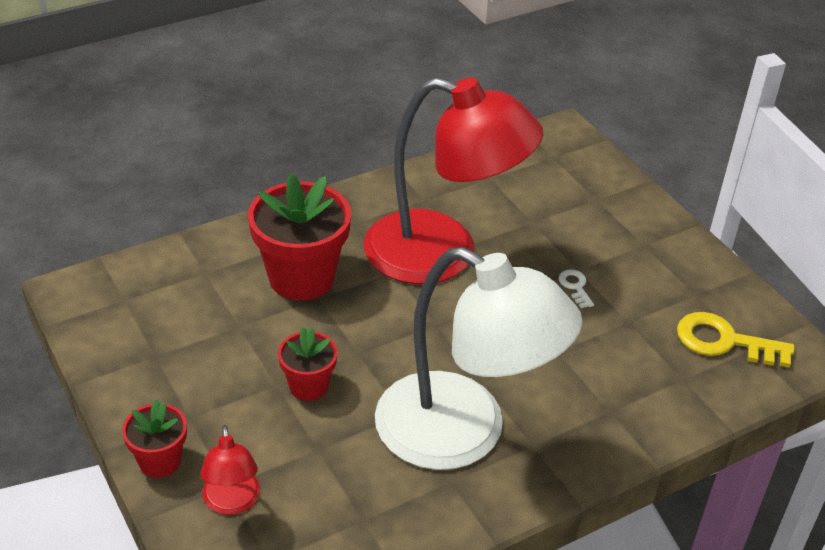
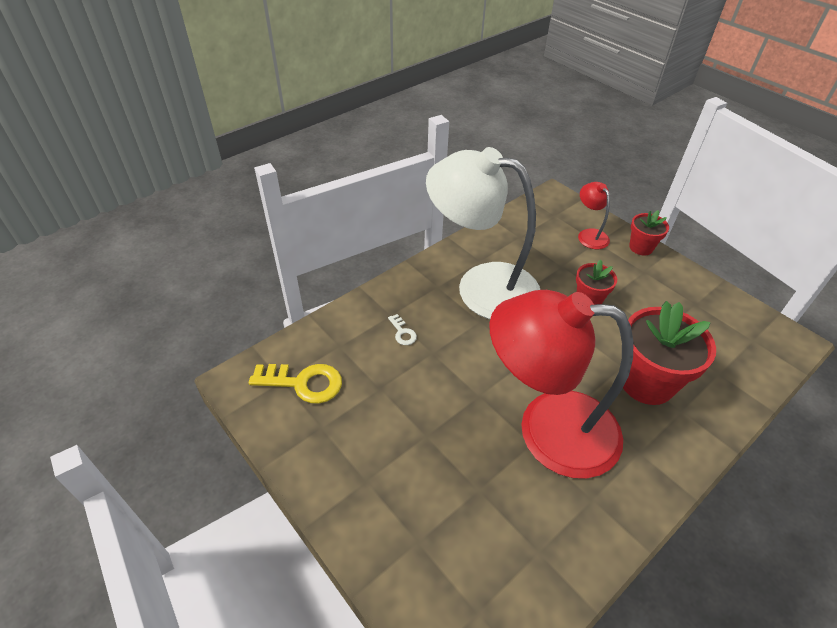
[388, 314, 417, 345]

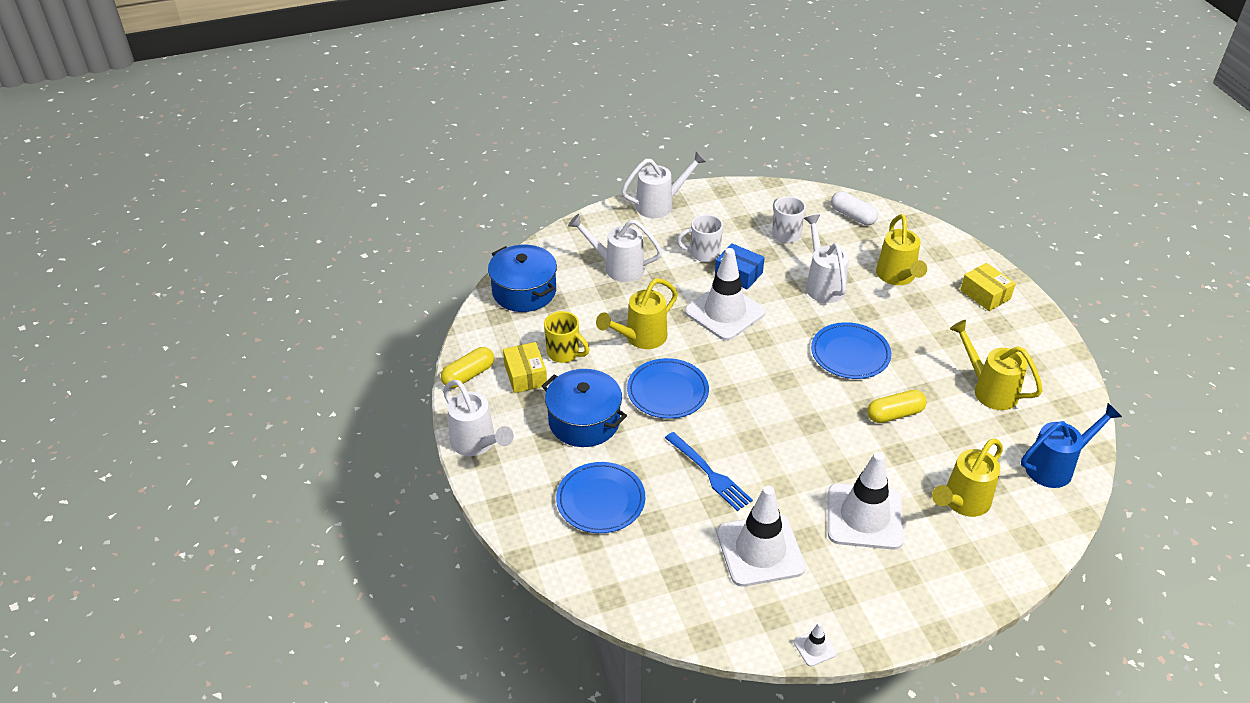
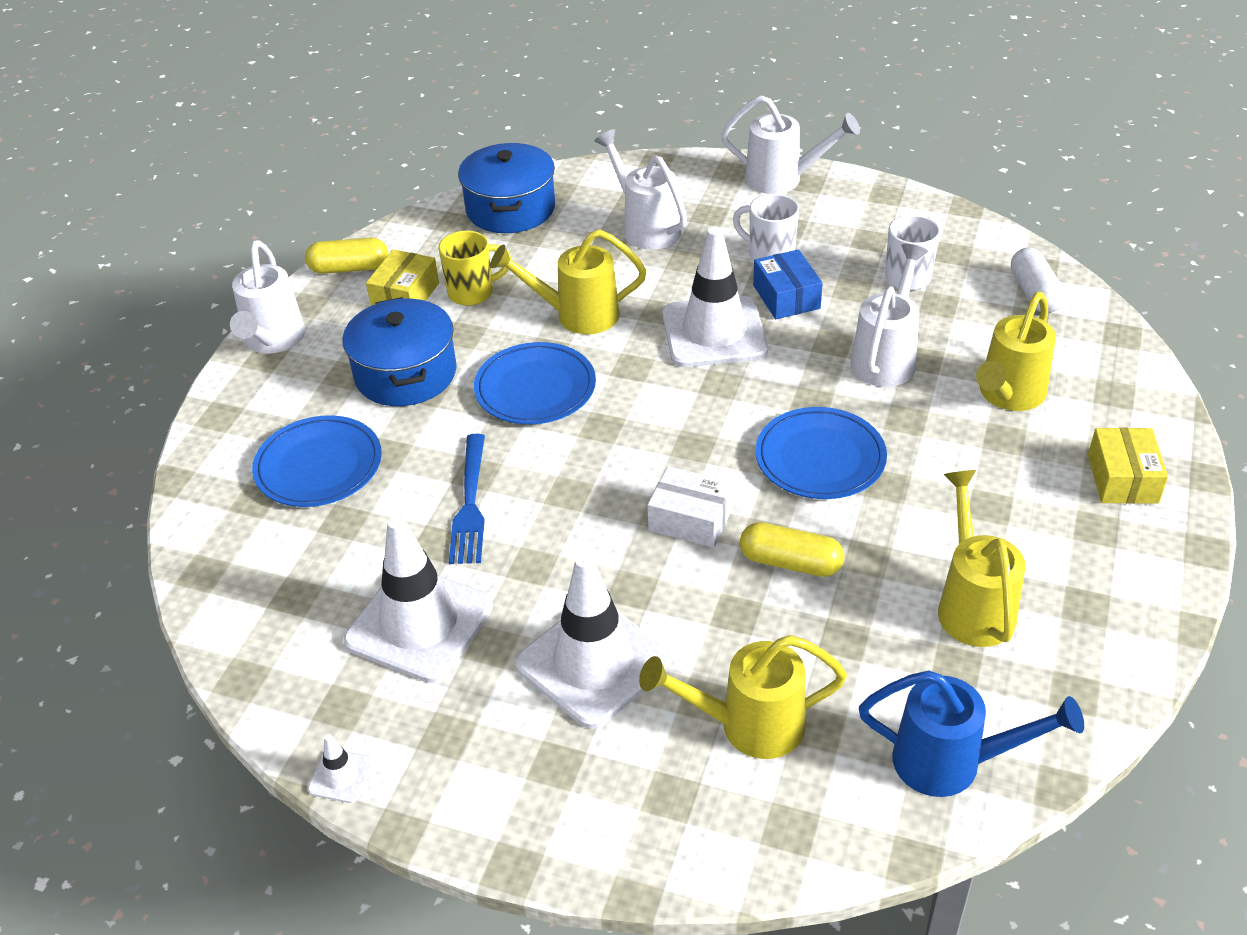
[438, 231, 512, 306]
[647, 466, 733, 548]

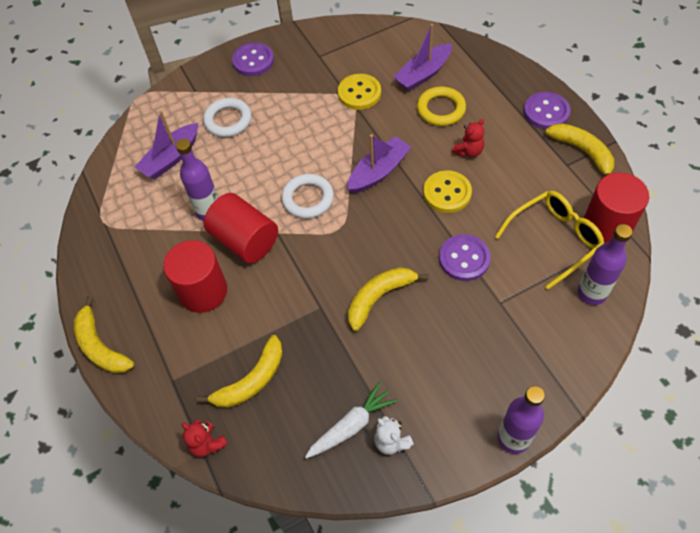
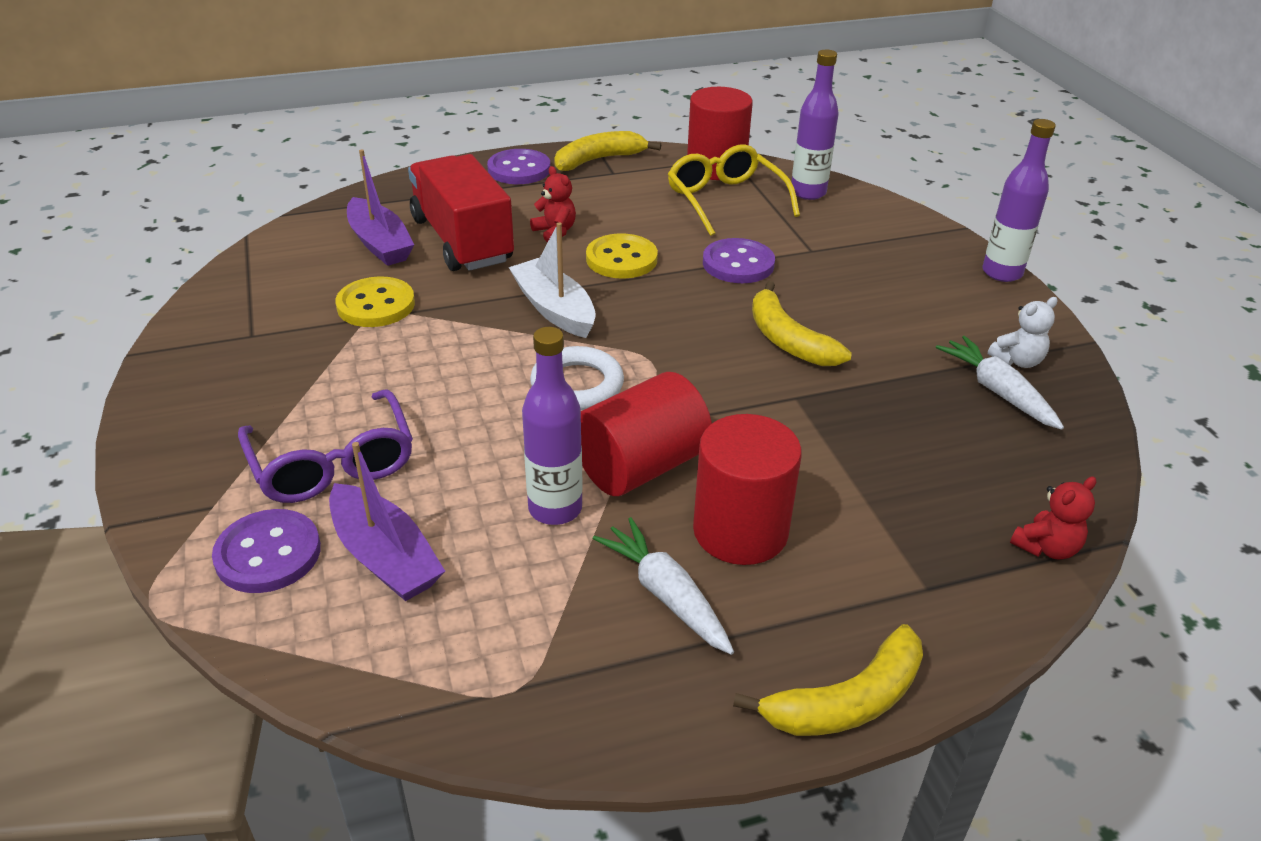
[212, 509, 321, 593]
[238, 389, 413, 503]
[408, 154, 514, 271]
[509, 222, 596, 338]
[593, 517, 734, 655]
[196, 335, 283, 408] (first image)

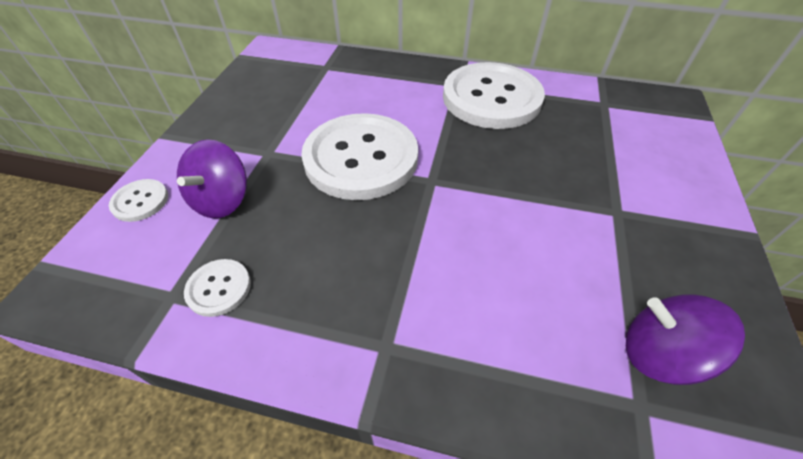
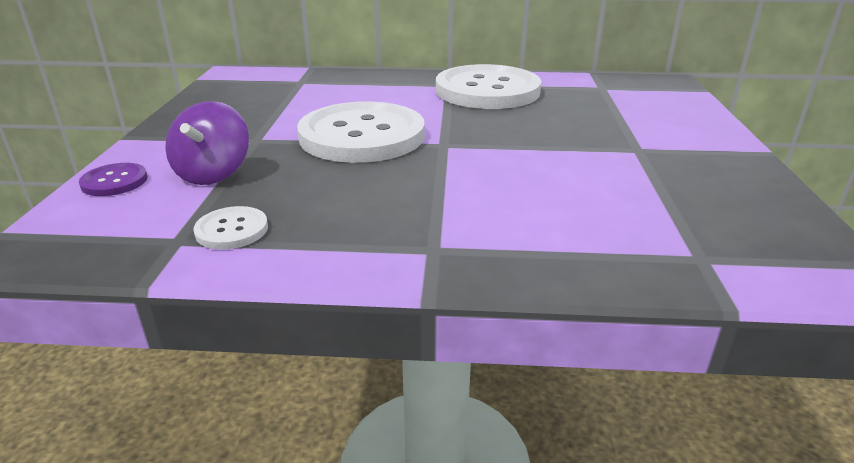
[79, 163, 148, 196]
[626, 294, 745, 385] (first image)

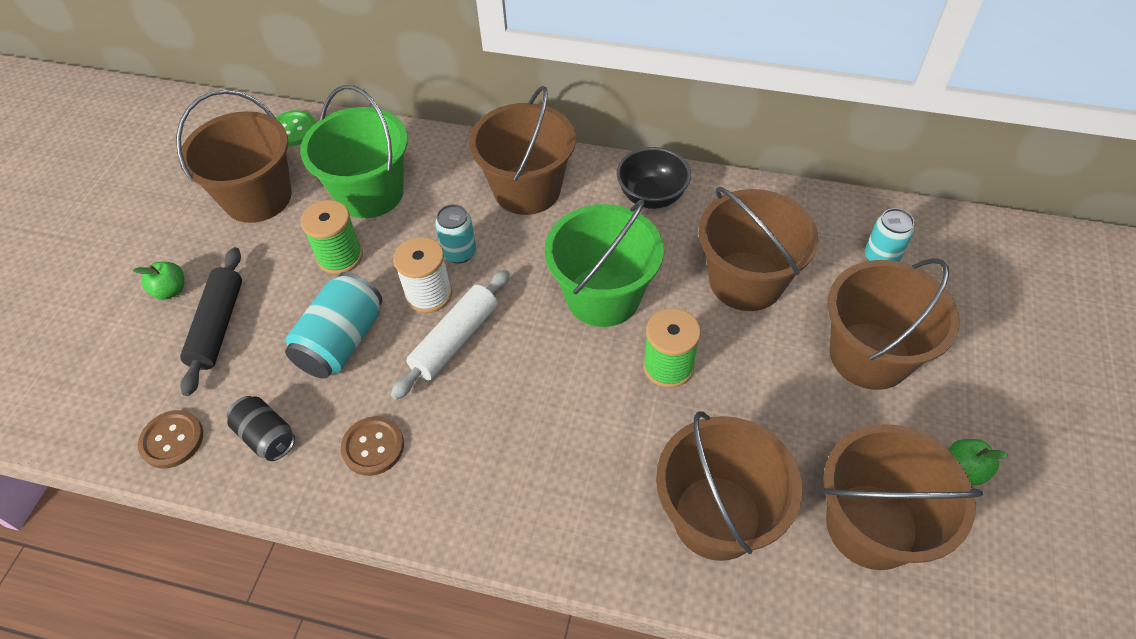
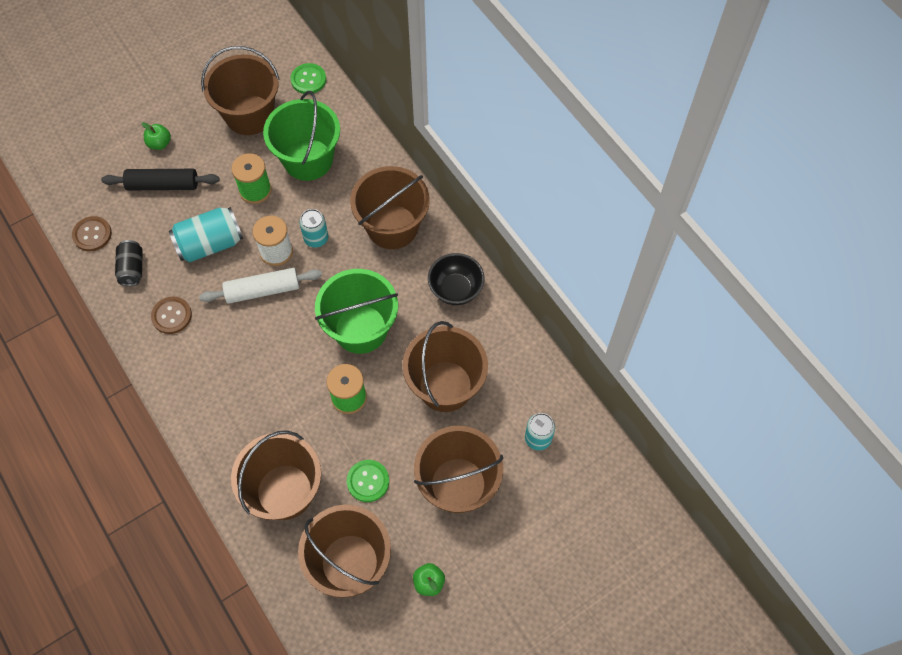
[101, 169, 220, 190]
[347, 460, 389, 502]

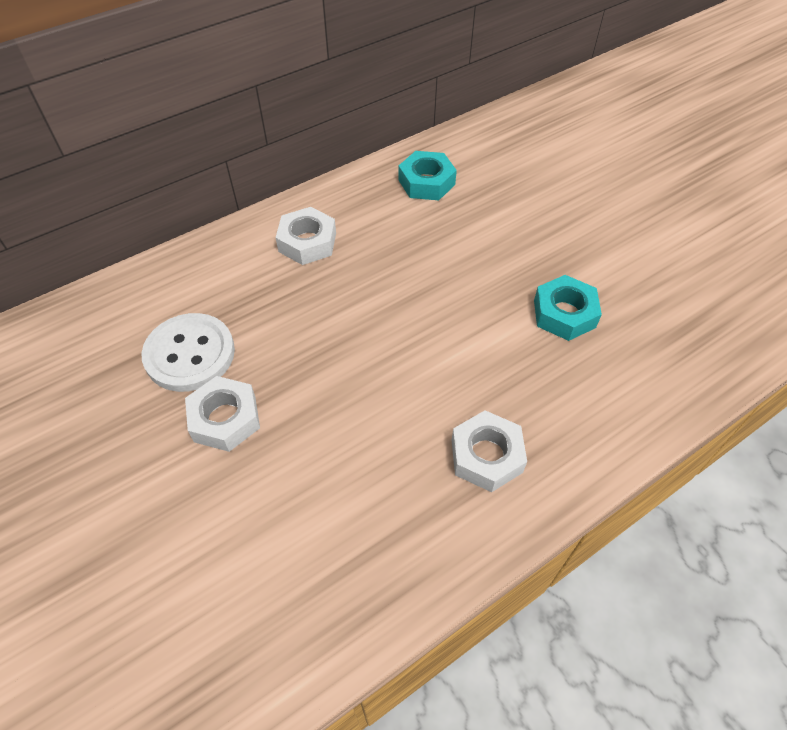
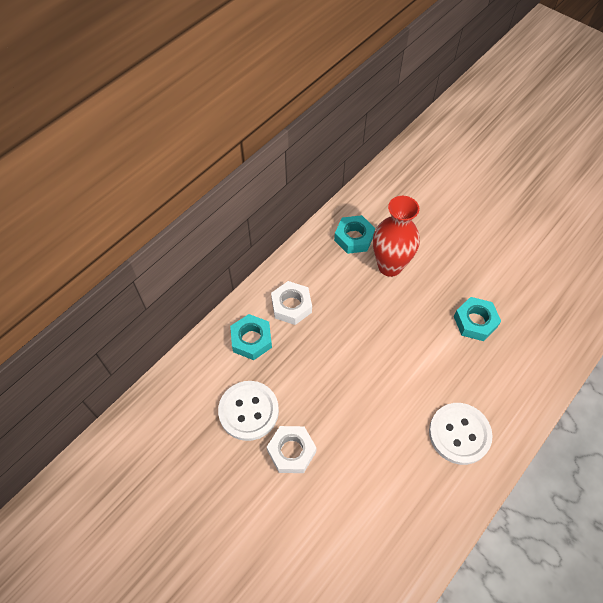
[230, 314, 272, 360]
[373, 196, 420, 277]
[429, 403, 493, 465]

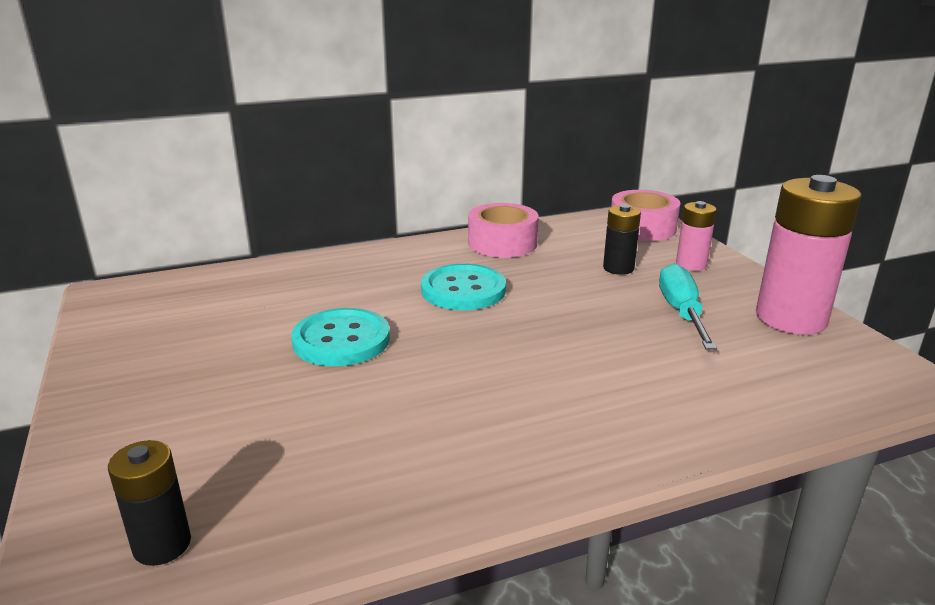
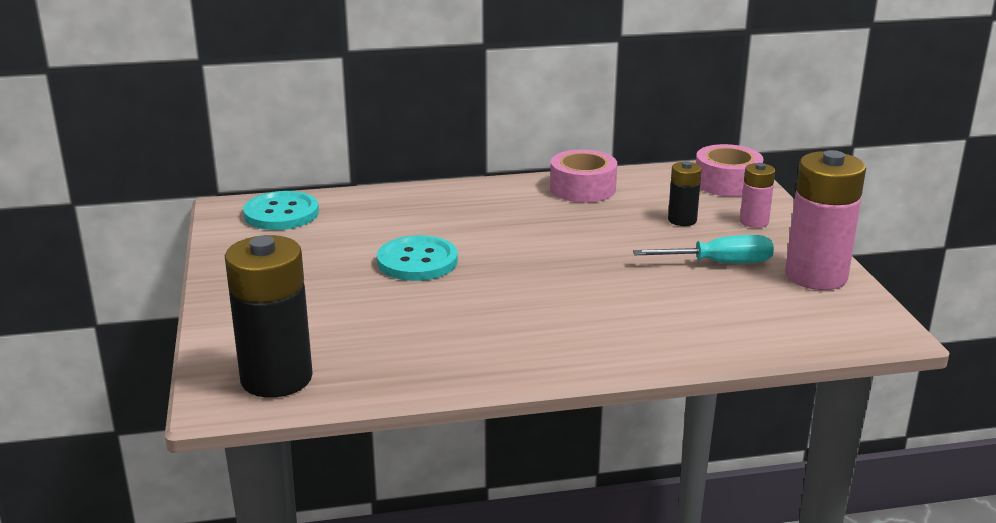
[225, 235, 313, 398]
[243, 191, 319, 230]
[633, 235, 774, 263]

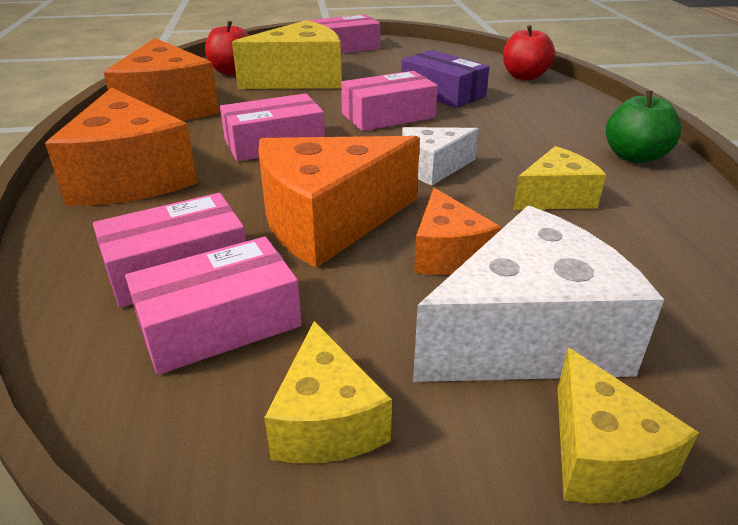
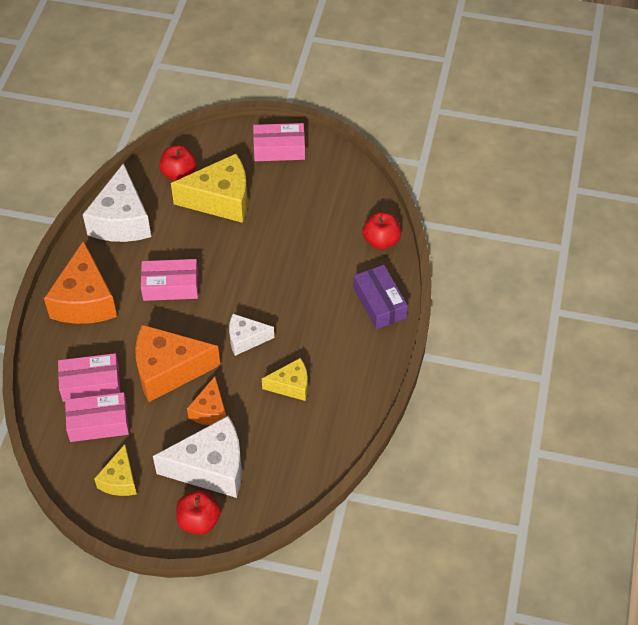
[83, 163, 151, 242]
[176, 490, 221, 535]
[353, 265, 408, 329]
[341, 71, 438, 131] (first image)
[606, 91, 682, 163] (first image)

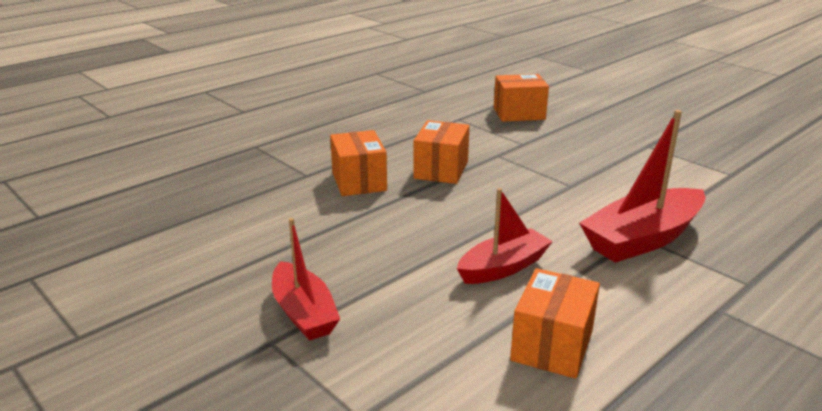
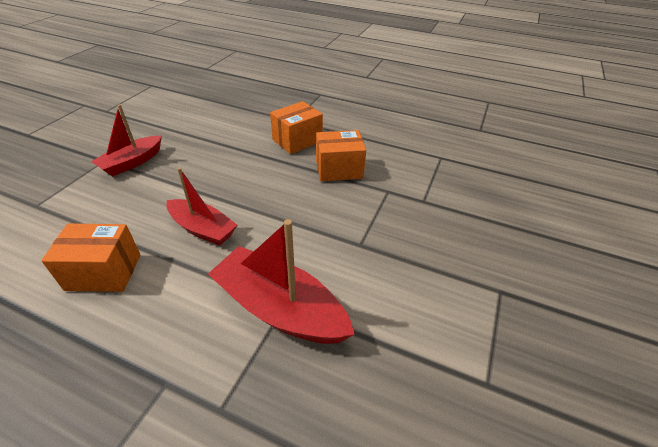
[494, 74, 549, 122] (first image)

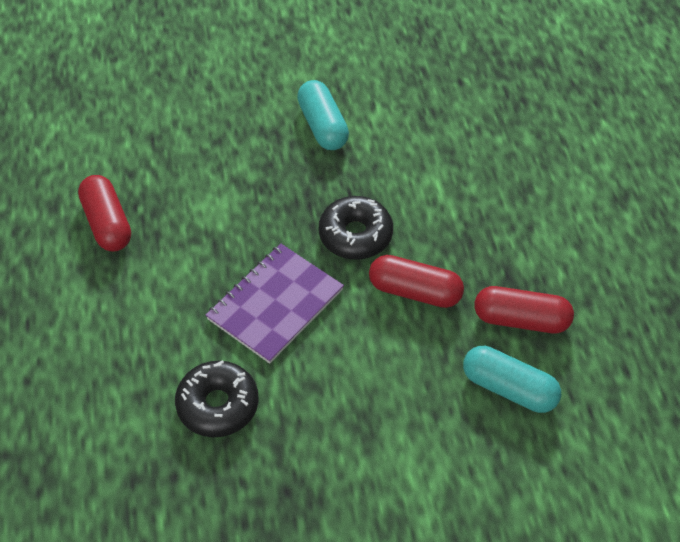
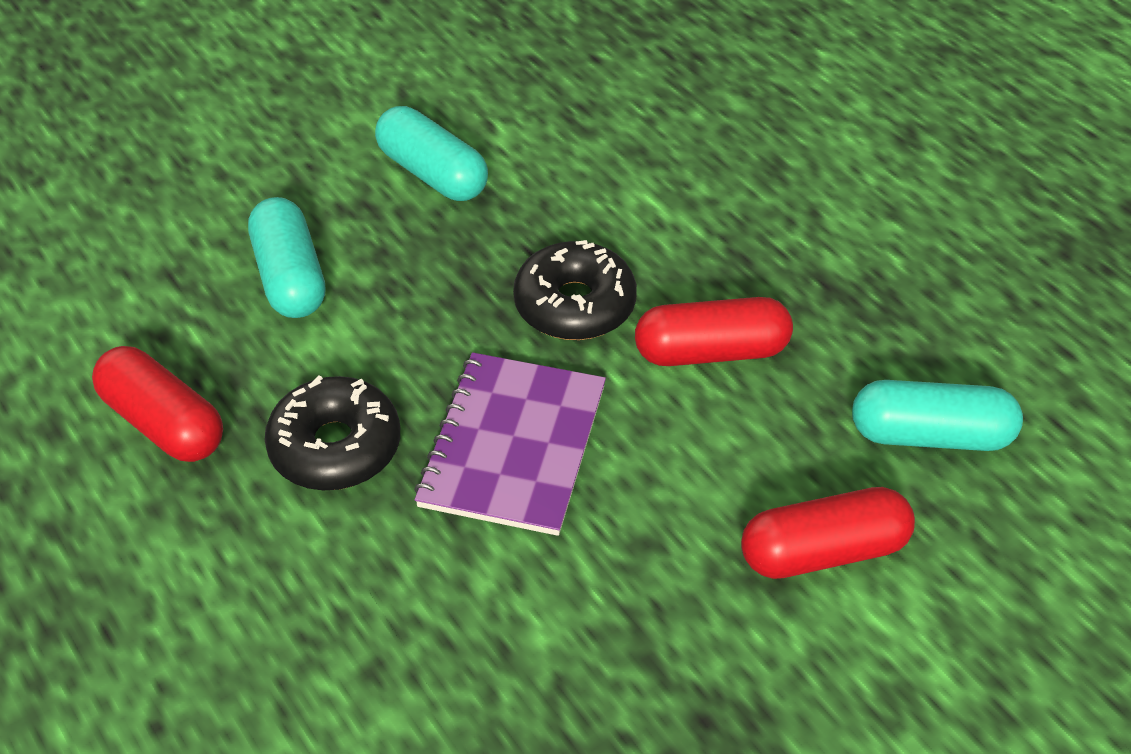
[248, 197, 326, 318]
[265, 375, 400, 490]
[741, 487, 915, 579]

